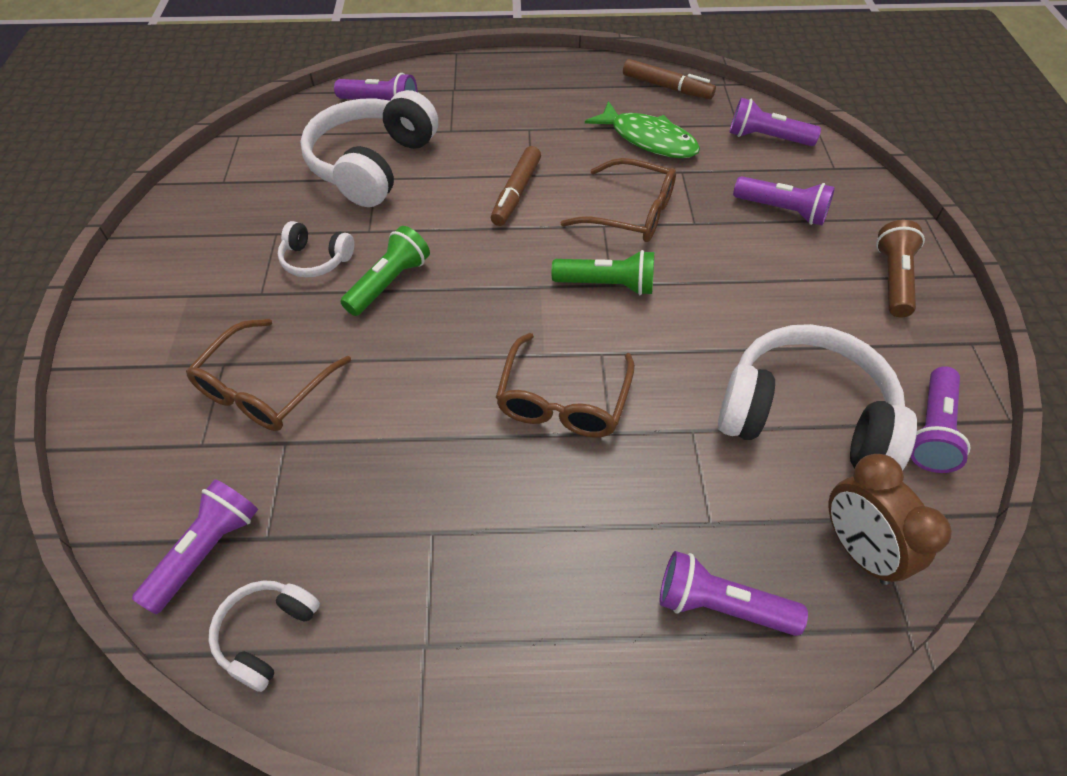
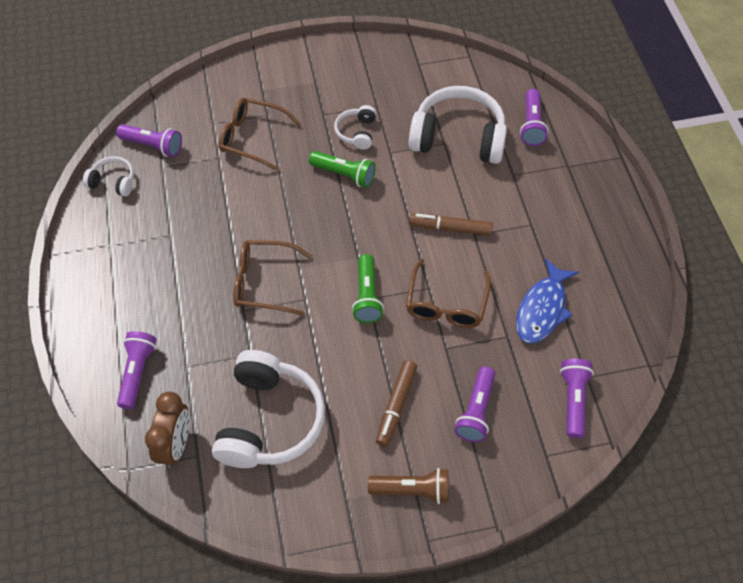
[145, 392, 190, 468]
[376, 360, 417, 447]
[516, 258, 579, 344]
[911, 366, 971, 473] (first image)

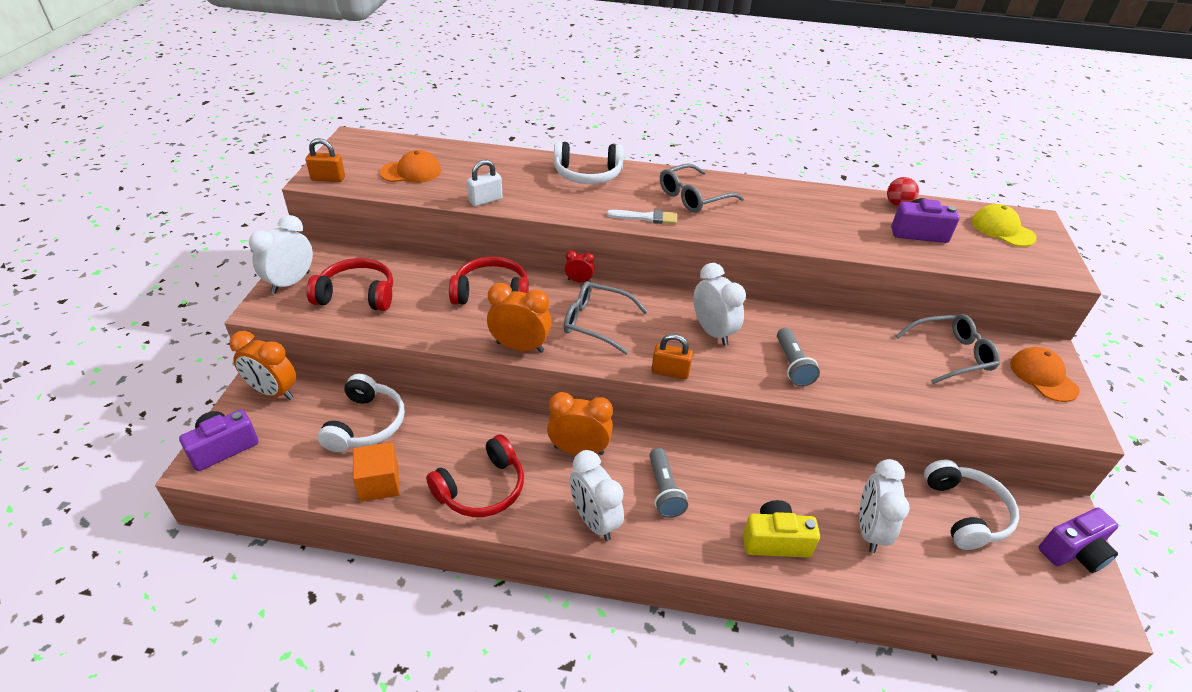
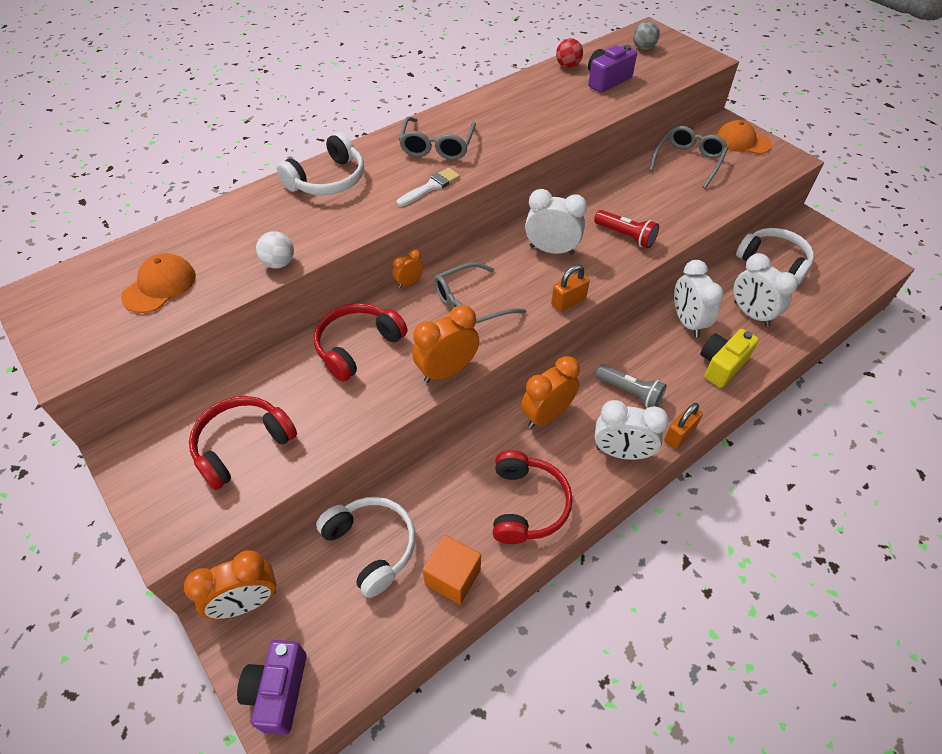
[256, 231, 294, 269]
[393, 249, 423, 288]
[594, 210, 659, 248]
[633, 21, 660, 50]
[664, 403, 703, 449]
[674, 260, 724, 337]
[1038, 508, 1118, 573] (first image)

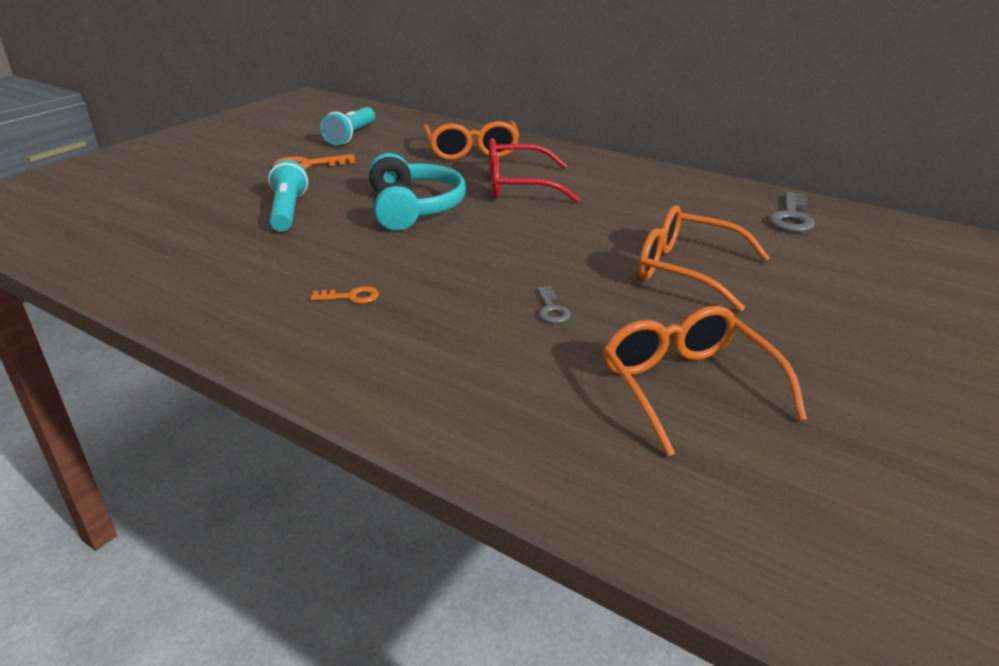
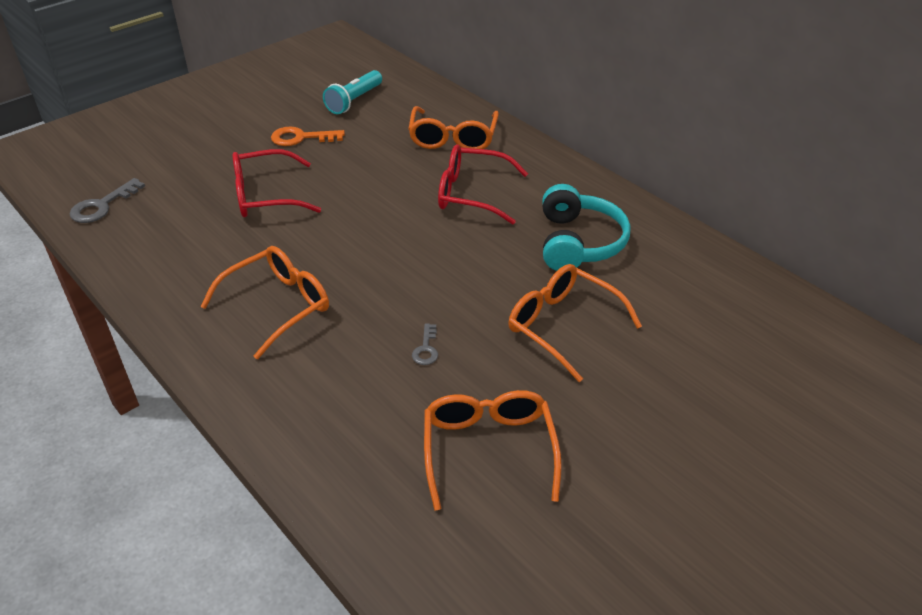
[70, 178, 145, 223]
[200, 246, 329, 359]
[233, 149, 321, 217]
[542, 184, 630, 271]

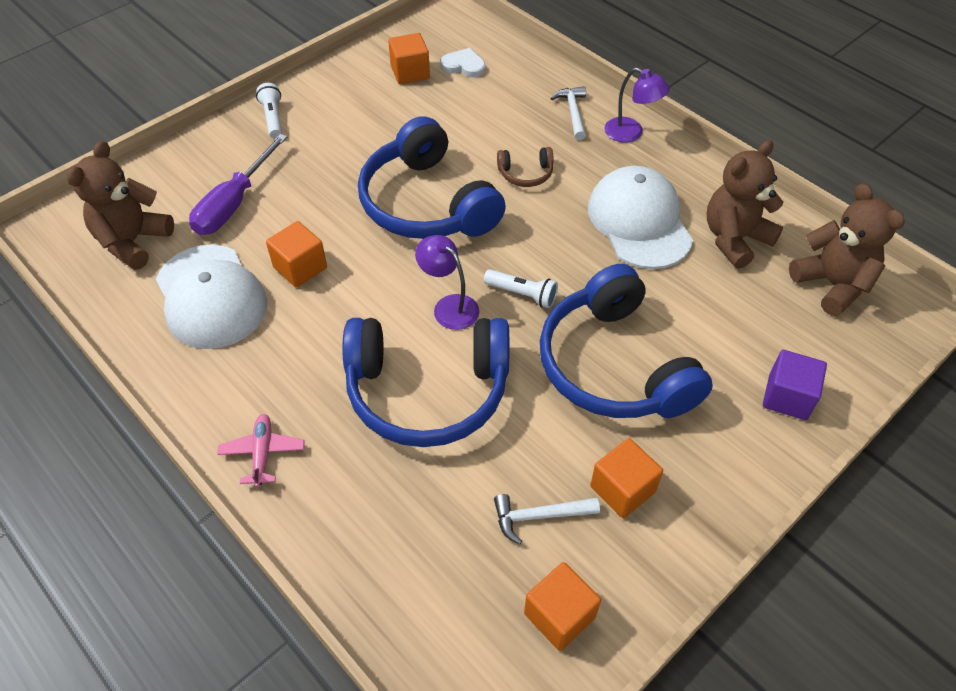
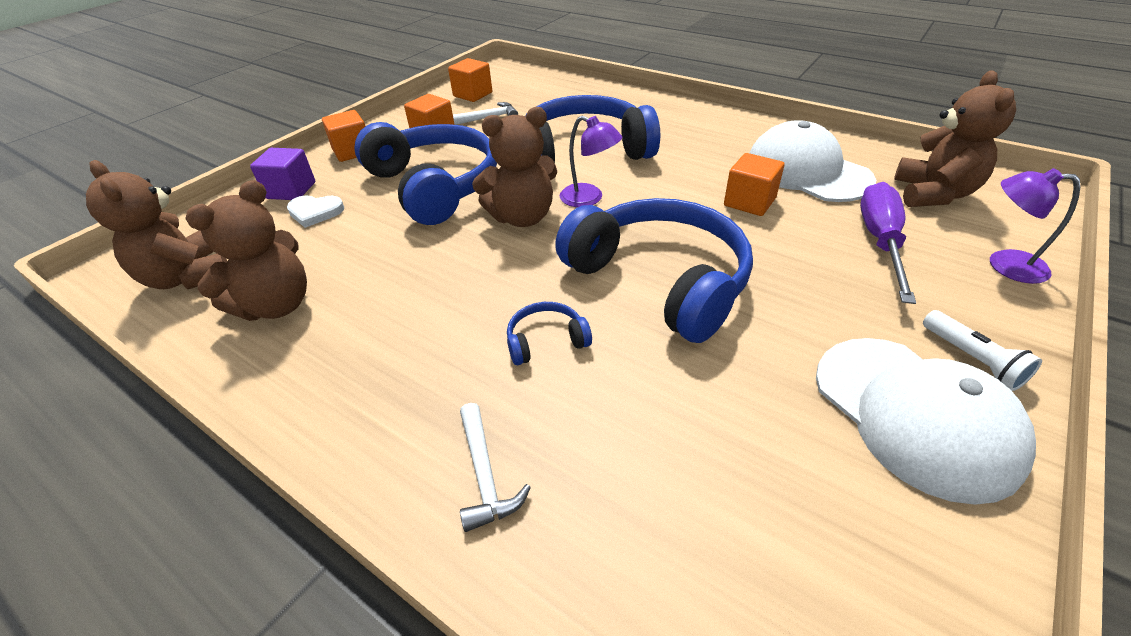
[287, 195, 344, 228]
[322, 110, 365, 162]
[472, 107, 557, 227]
[507, 302, 592, 365]
[816, 338, 1036, 505]
[990, 168, 1081, 284]
[217, 414, 305, 487] (first image)

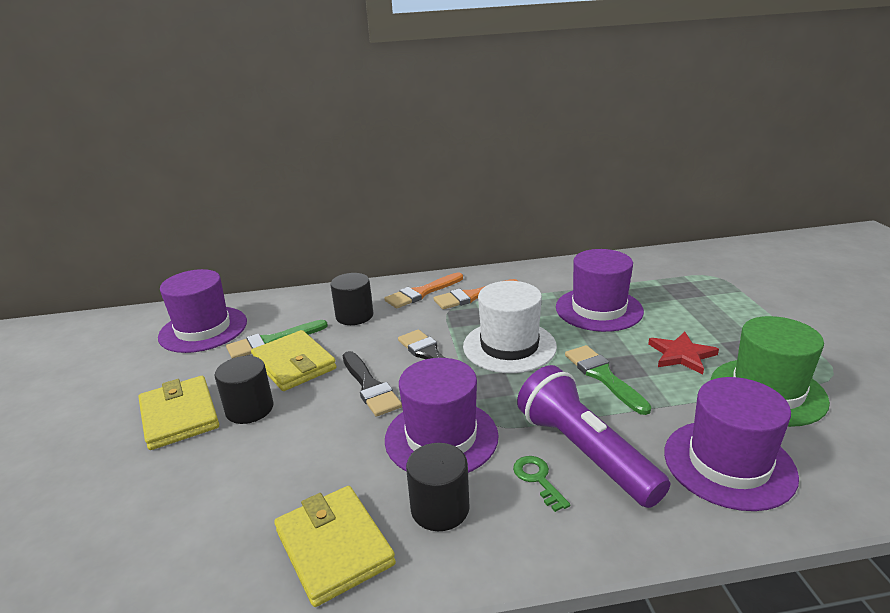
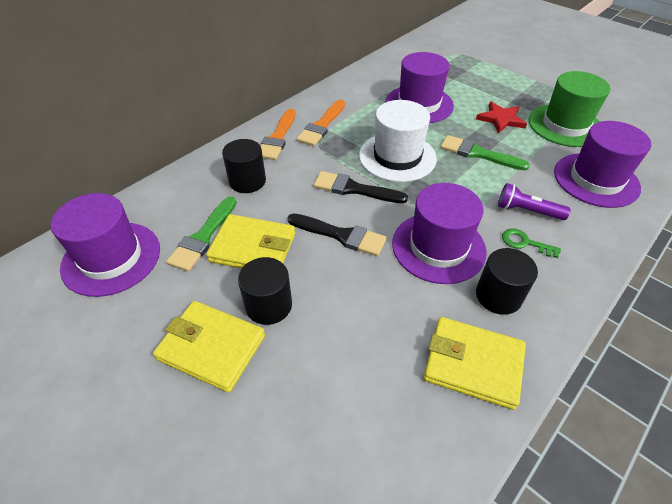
[498, 183, 571, 220]

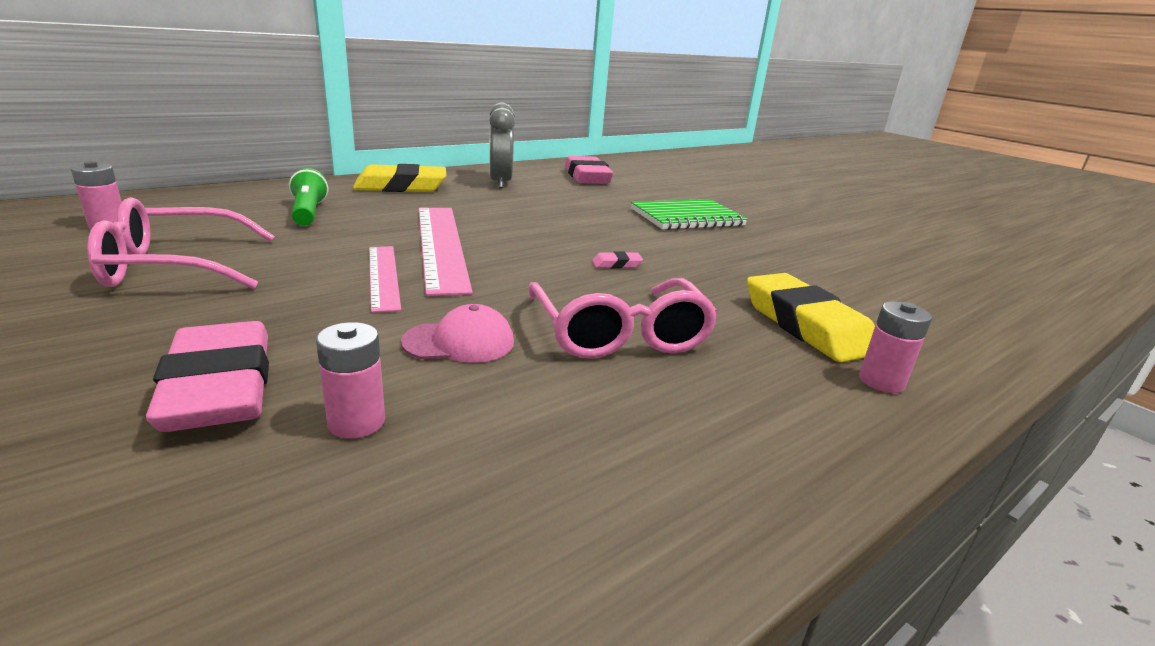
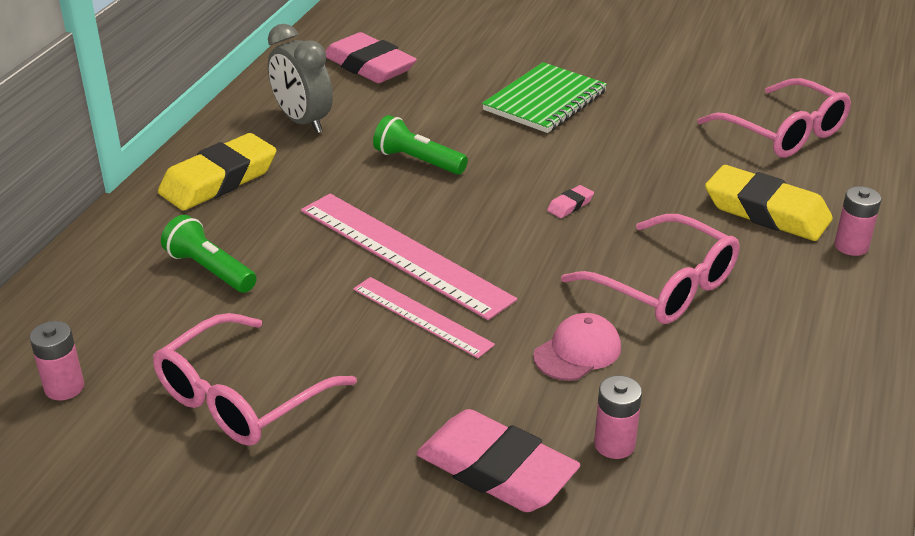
[373, 115, 468, 175]
[697, 78, 851, 158]

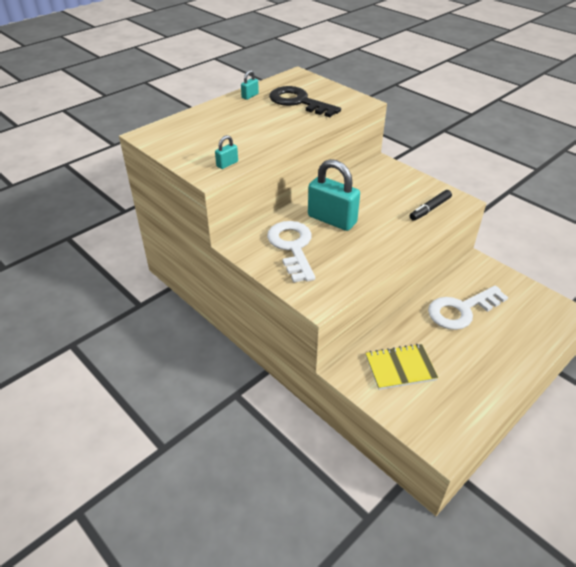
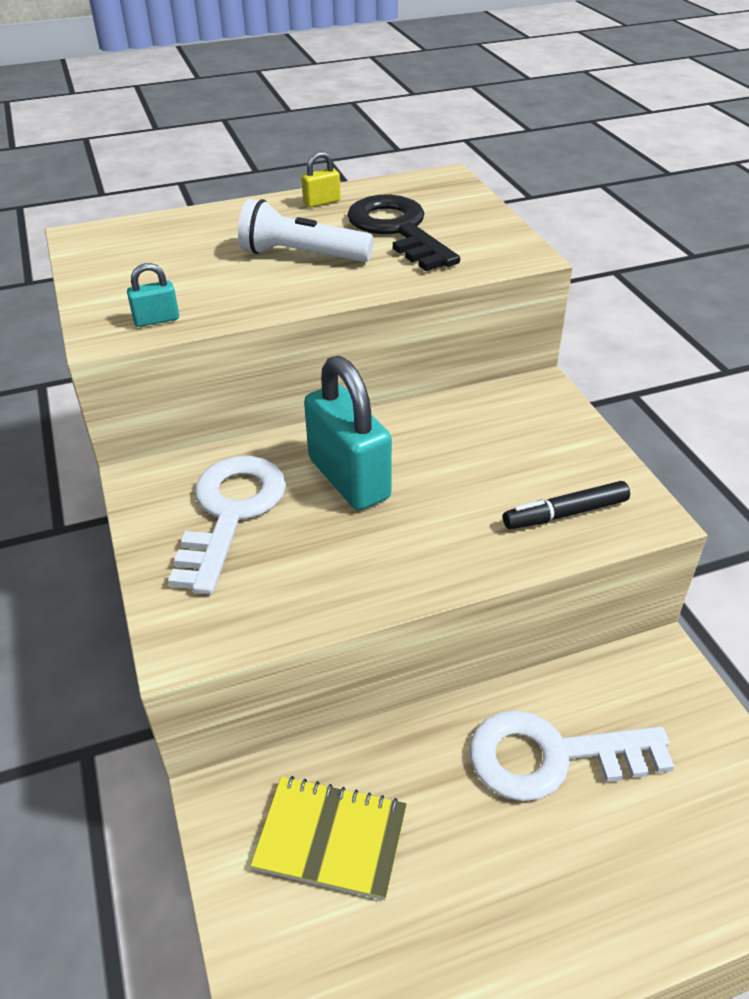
[238, 199, 373, 262]
[301, 152, 341, 207]

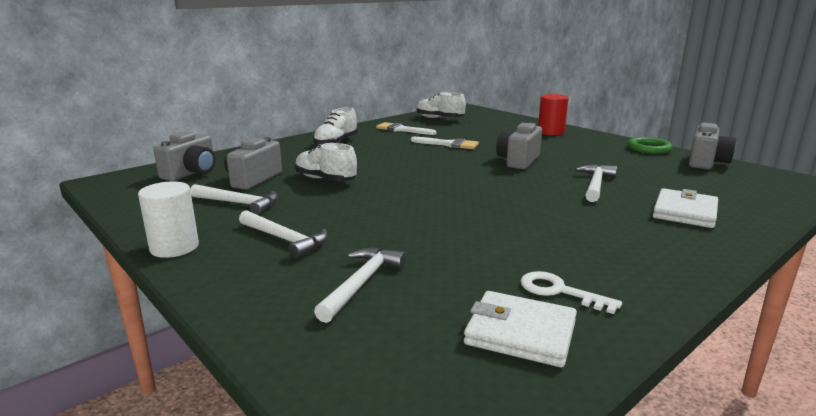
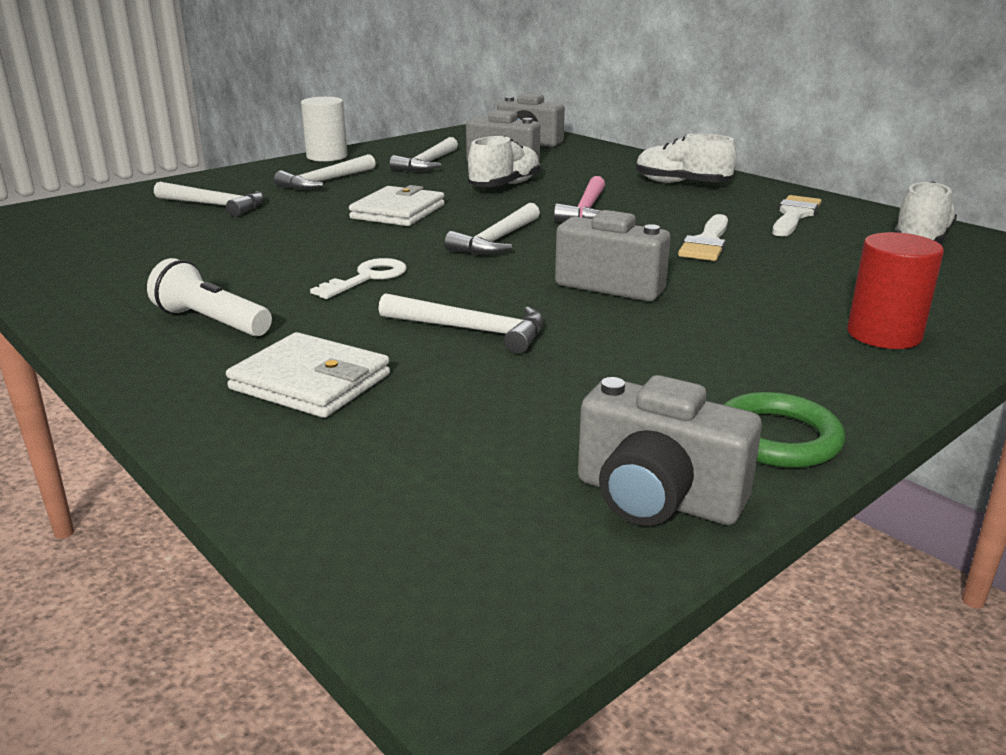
[147, 258, 272, 336]
[310, 258, 407, 299]
[349, 185, 445, 226]
[444, 203, 540, 255]
[554, 176, 614, 222]

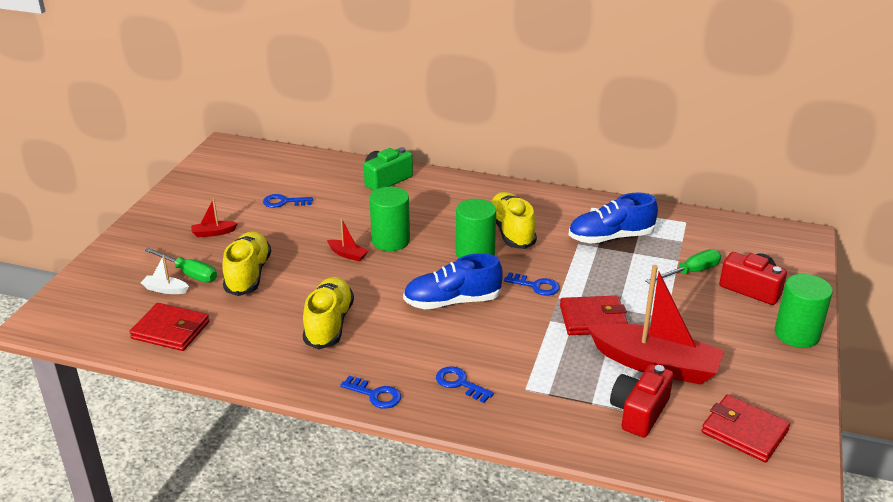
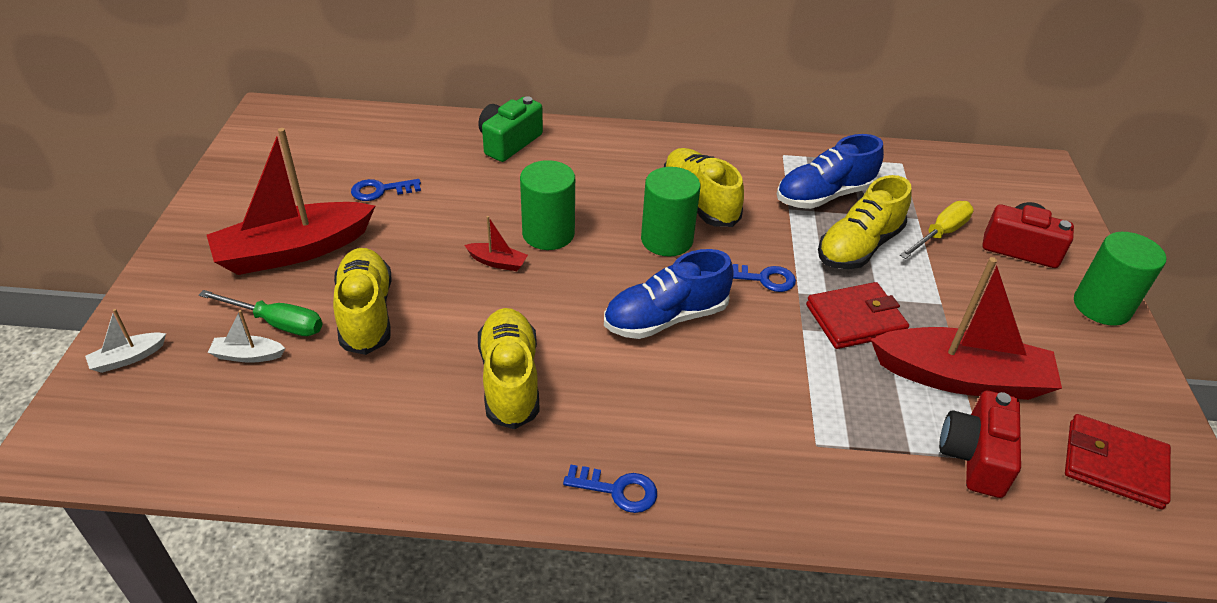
[85, 309, 166, 373]
[207, 128, 375, 275]
[818, 175, 911, 269]
[900, 201, 974, 259]
[129, 303, 209, 351] (first image)
[436, 366, 494, 403] (first image)

